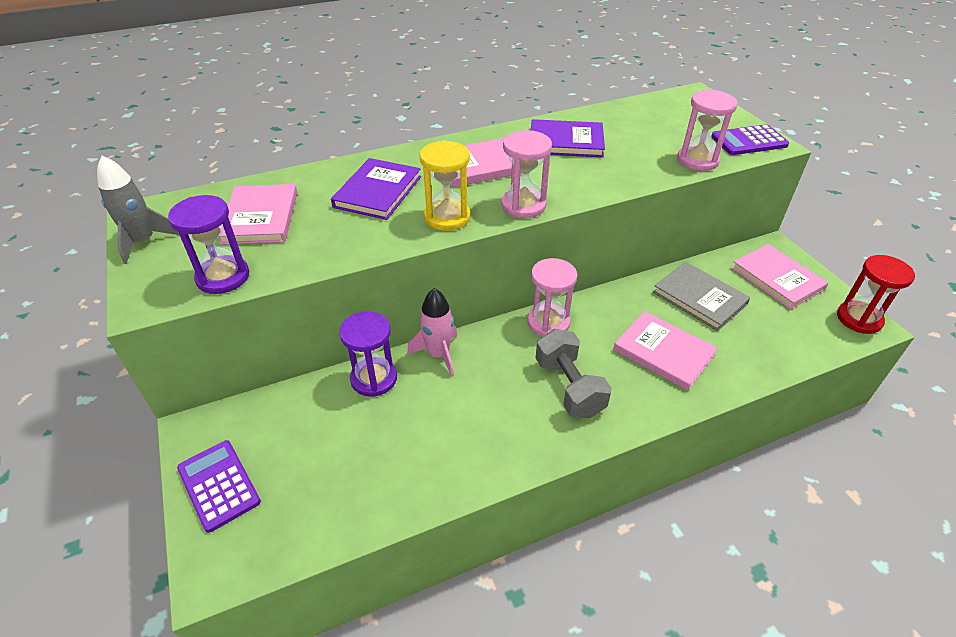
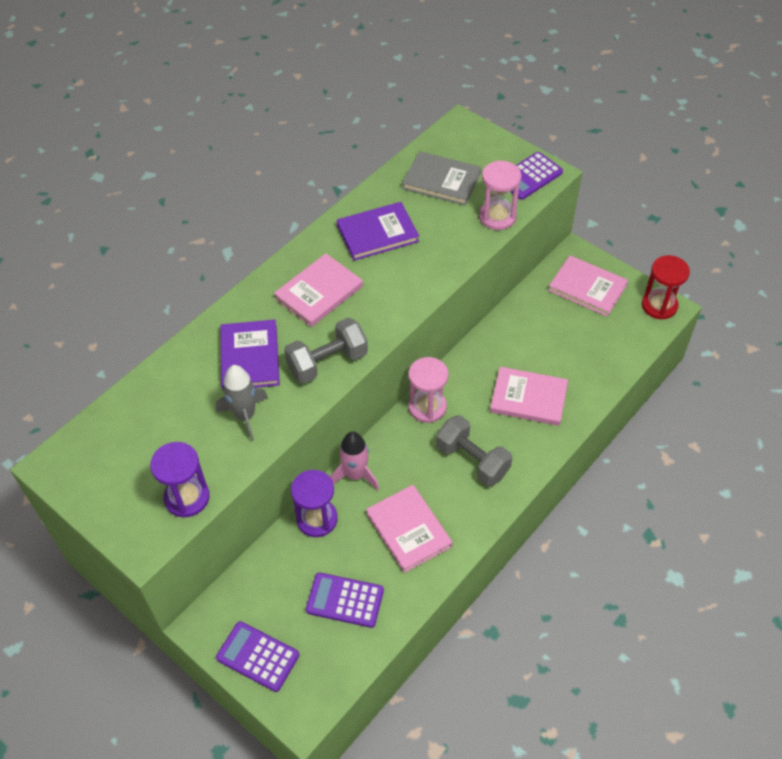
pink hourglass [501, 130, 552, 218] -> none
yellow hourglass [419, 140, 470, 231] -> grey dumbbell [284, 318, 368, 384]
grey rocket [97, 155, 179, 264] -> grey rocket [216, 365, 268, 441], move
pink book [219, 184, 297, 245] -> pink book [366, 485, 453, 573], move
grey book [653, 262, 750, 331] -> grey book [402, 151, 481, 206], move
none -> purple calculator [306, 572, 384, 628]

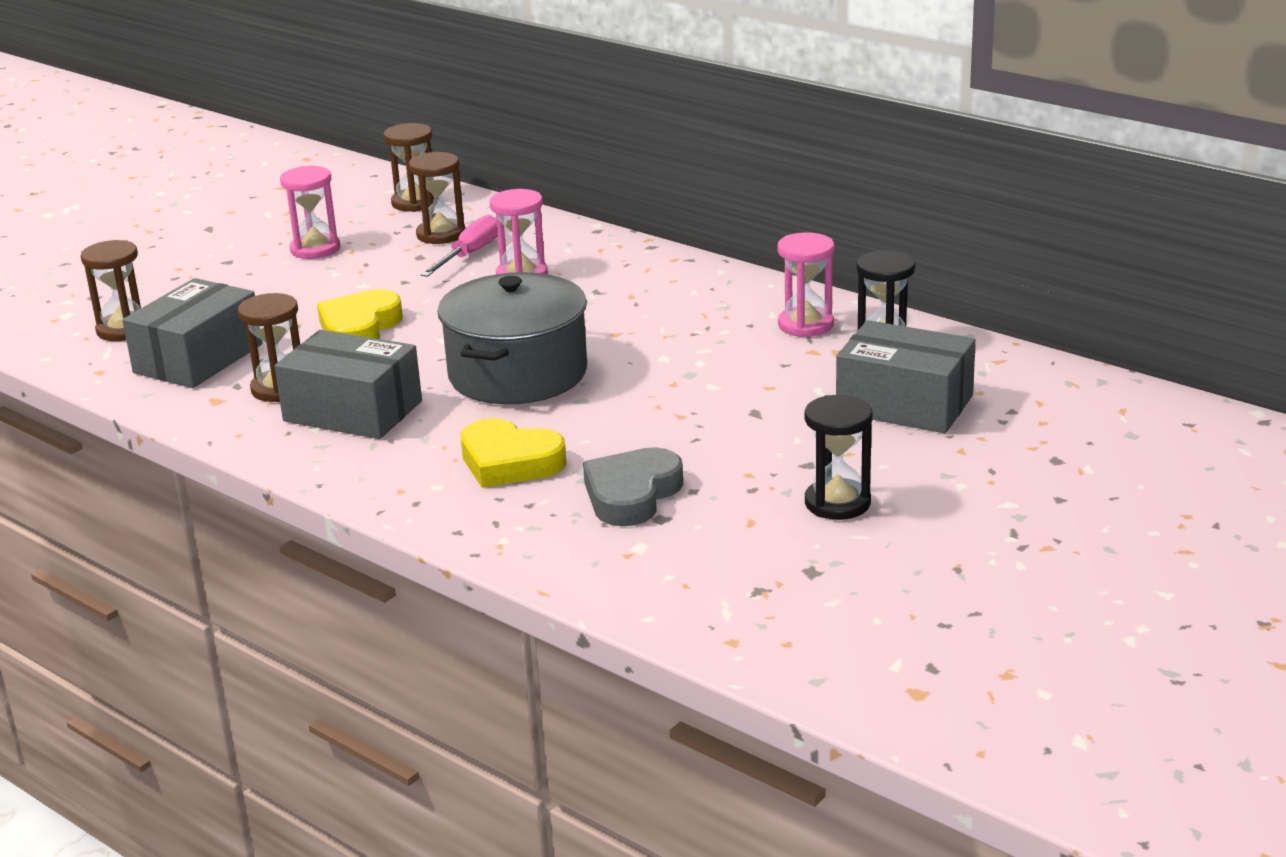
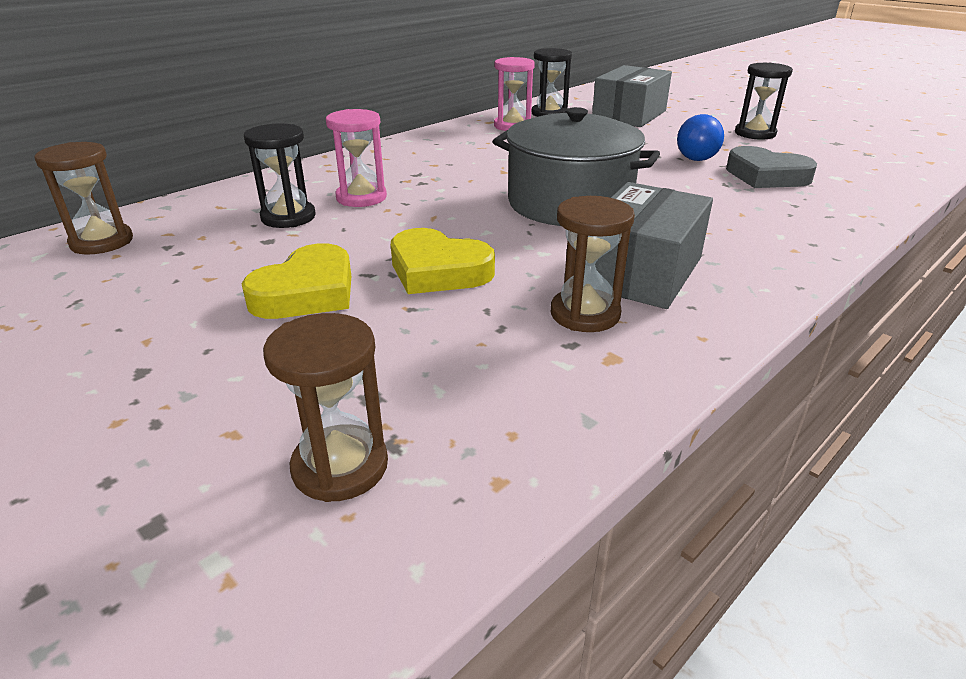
brown hourglass [409, 152, 465, 244] -> none
pink hourglass [280, 166, 340, 259] -> none
pink screwdriver [420, 215, 498, 277] -> black hourglass [244, 123, 316, 228]
grey box [122, 278, 262, 388] -> none
yellow heart [460, 418, 567, 488] -> yellow heart [242, 243, 351, 319], move
none -> blue light bulb [677, 114, 724, 161]

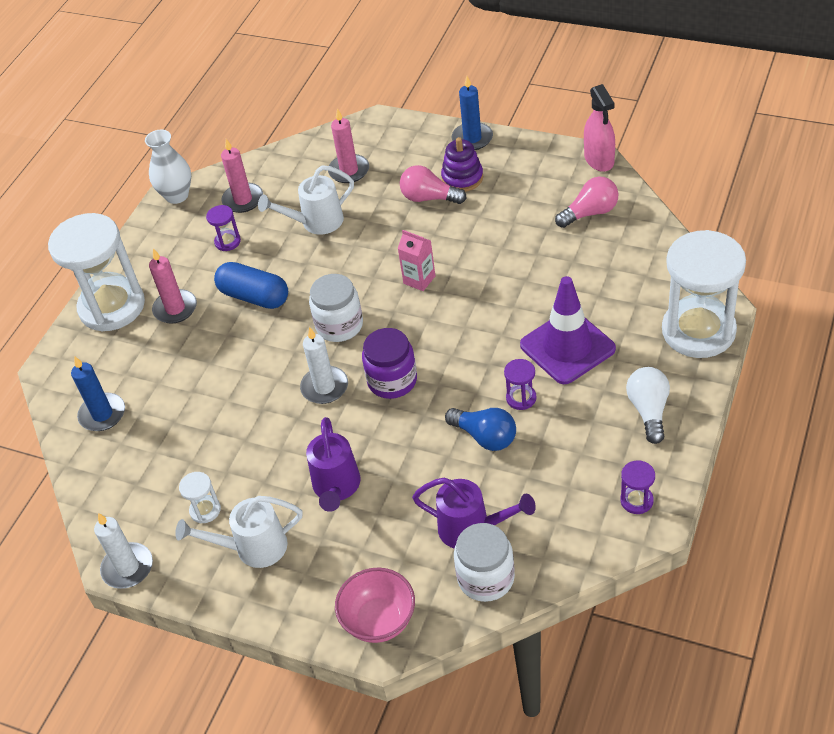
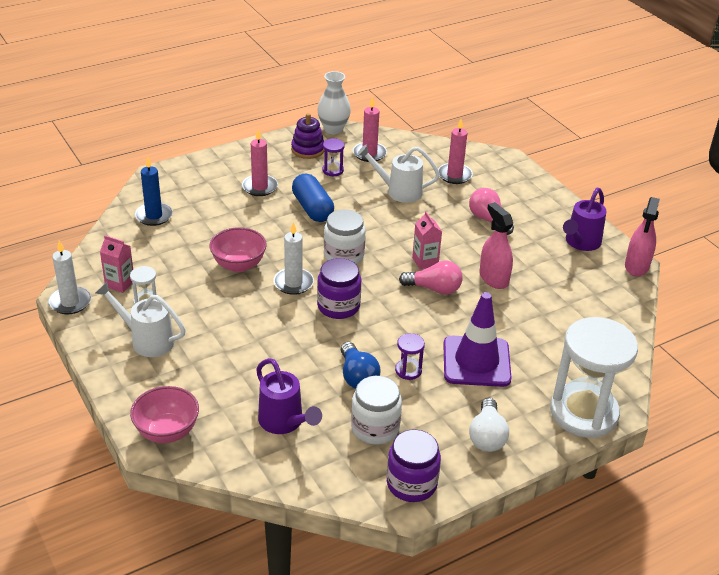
blue candle [452, 76, 493, 150] -> none
purple stacking toy [441, 137, 483, 192] -> purple stacking toy [291, 113, 325, 159], move
pink light bulb [555, 177, 619, 228] -> pink light bulb [399, 261, 463, 295], move
white hourglass [48, 213, 145, 332] -> none
white light bulb [626, 367, 670, 444] -> white light bulb [469, 398, 509, 452], 150 degrees clockwise
purple watering can [306, 417, 361, 512] -> purple watering can [563, 188, 607, 251], move
purple hourglass [620, 460, 655, 514] -> purple jar [387, 430, 441, 502]
white jar [454, 523, 515, 602] -> white jar [351, 376, 402, 444], move
none -> pink spray bottle [480, 202, 513, 289]
none -> pink bowl [210, 227, 267, 272]
none -> pink carton [100, 235, 133, 293]

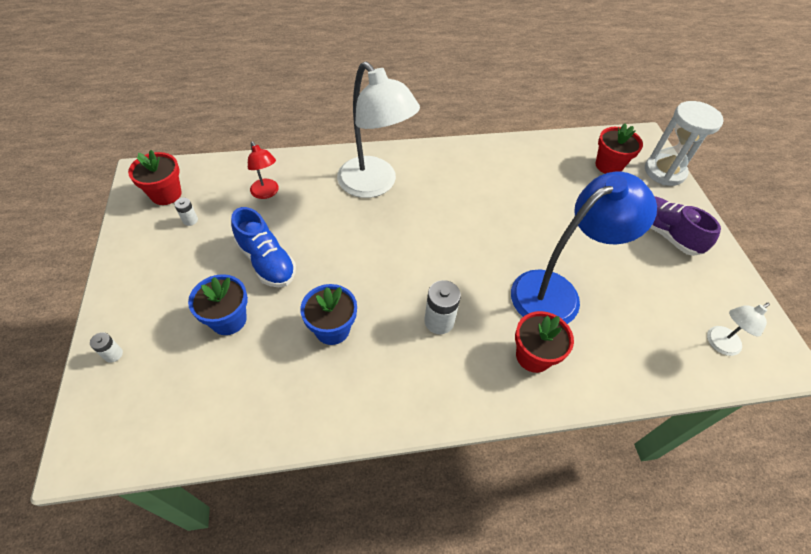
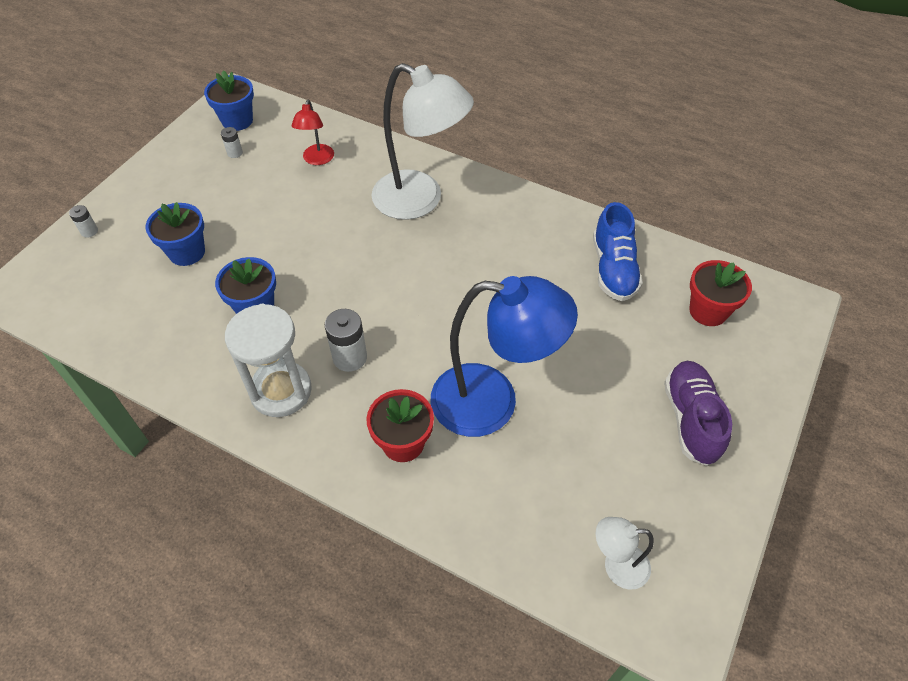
white lamp [337, 62, 420, 198] -> white lamp [372, 63, 474, 220], 60 degrees counterclockwise
white hourglass [645, 101, 723, 186] -> white hourglass [225, 304, 312, 417], move
red flower pot [128, 150, 182, 205] -> blue flower pot [204, 70, 254, 131]
blue shoe [231, 207, 296, 287] -> blue shoe [593, 202, 643, 301], move

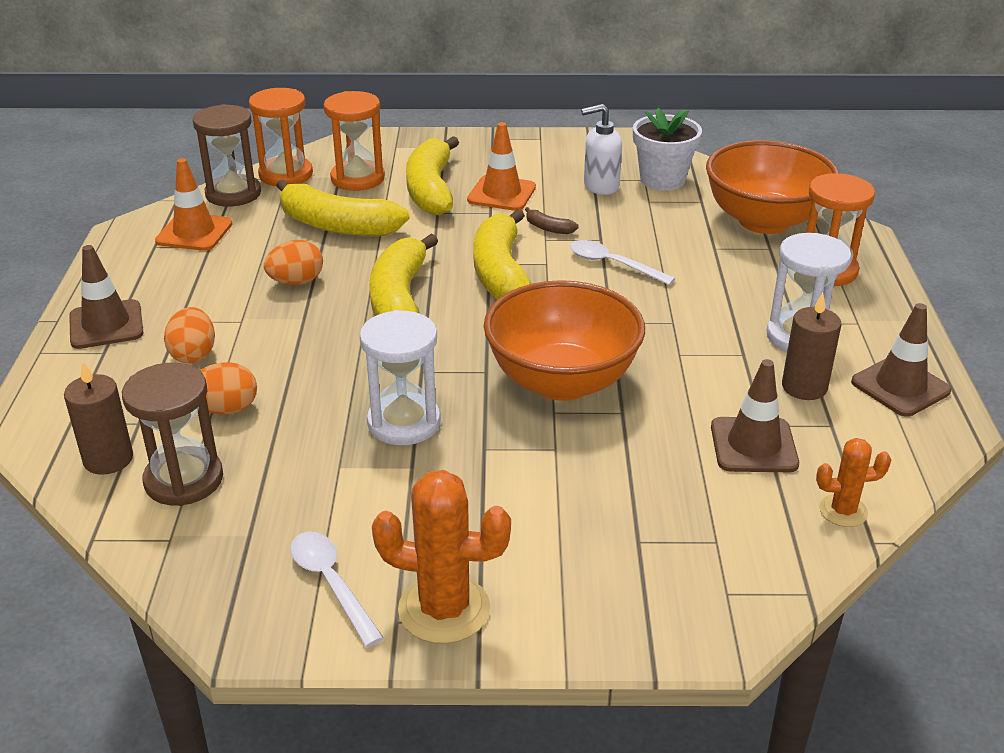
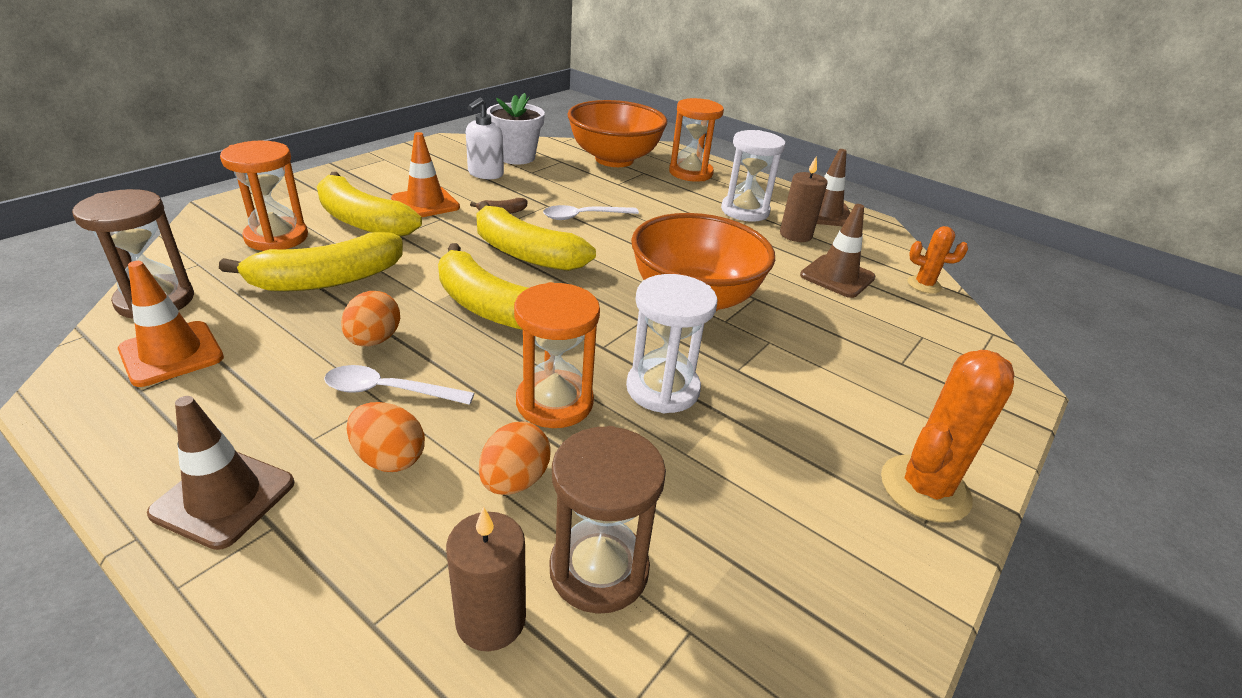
orange hourglass [249, 88, 313, 186] -> orange hourglass [514, 282, 600, 428], move
orange cactus [816, 438, 891, 527] -> orange cactus [907, 226, 968, 294], 75 degrees clockwise
white spoon [290, 532, 384, 647] -> white spoon [324, 365, 474, 405], move

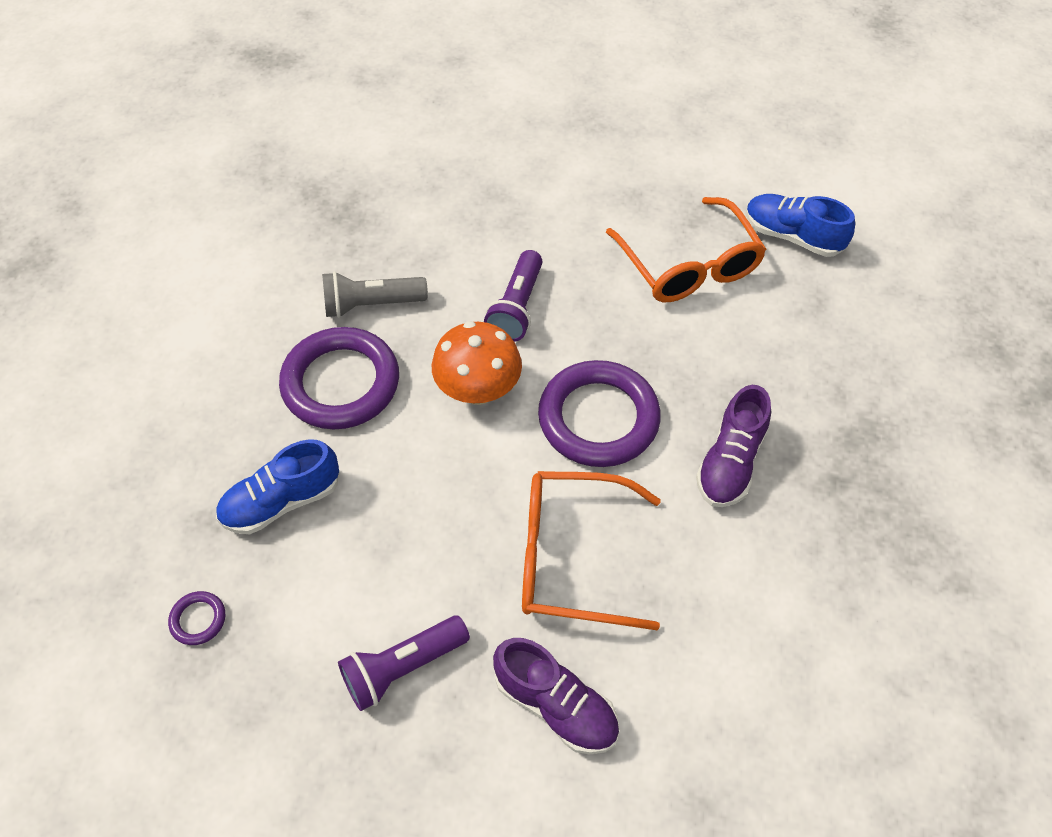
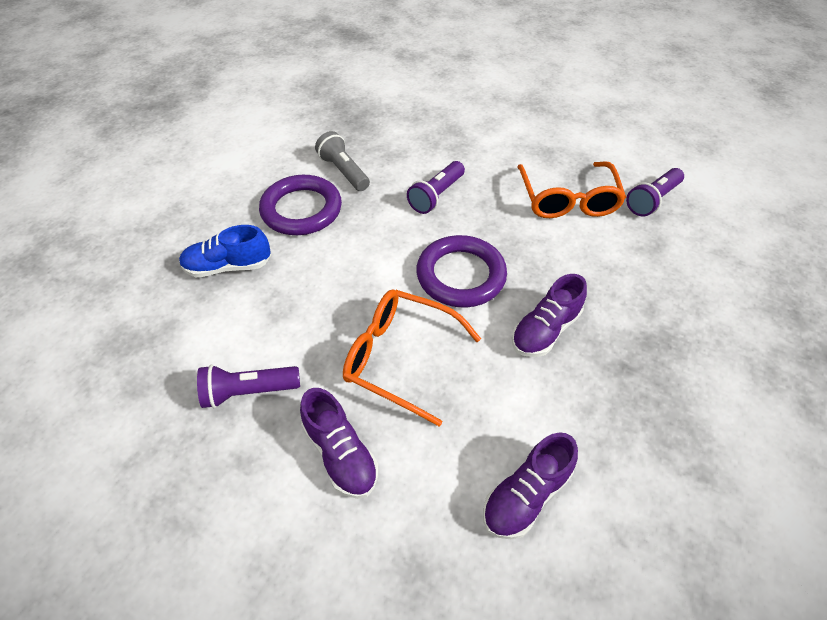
blue shoe [746, 194, 855, 257] -> purple flashlight [626, 168, 684, 216]
grey flashlight [322, 271, 428, 318] -> grey flashlight [315, 131, 370, 191], 45 degrees clockwise
orange mushroom [432, 321, 522, 405] -> none
purple ring [168, 591, 225, 645] -> none
none -> purple shoe [483, 432, 578, 539]

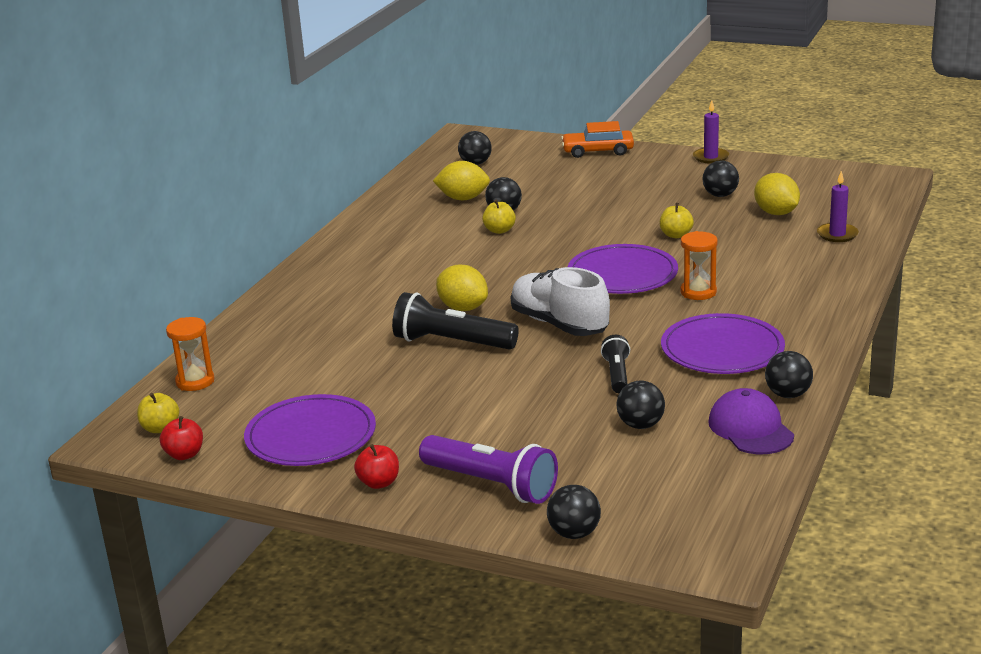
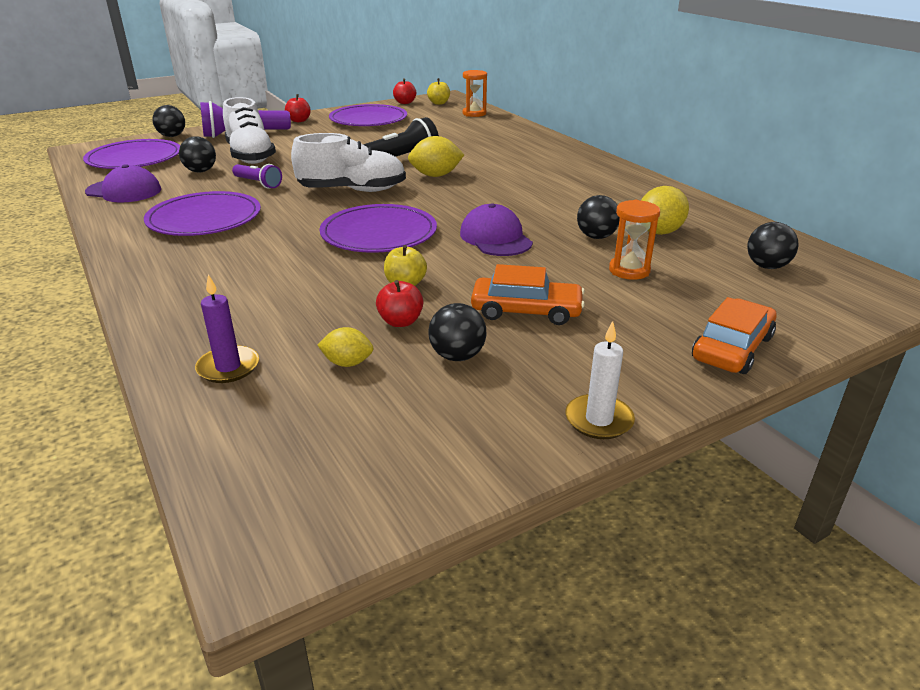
purple candle [693, 100, 729, 164] -> white candle [565, 321, 635, 439]
yellow lemon [754, 173, 800, 215] -> yellow lemon [318, 327, 373, 367], x0.61
yellow apple [482, 200, 516, 234] -> none
orange hourglass [681, 231, 718, 300] -> orange hourglass [609, 200, 660, 280], move
black flashlight [601, 335, 630, 393] -> purple flashlight [232, 164, 282, 189]
black ball [765, 351, 813, 398] -> none
none -> white shoe [223, 97, 276, 164]
none -> purple plate [83, 139, 180, 169]
none -> purple cap [460, 203, 533, 256]
none -> orange car [471, 264, 585, 325]
none -> red apple [376, 280, 423, 327]

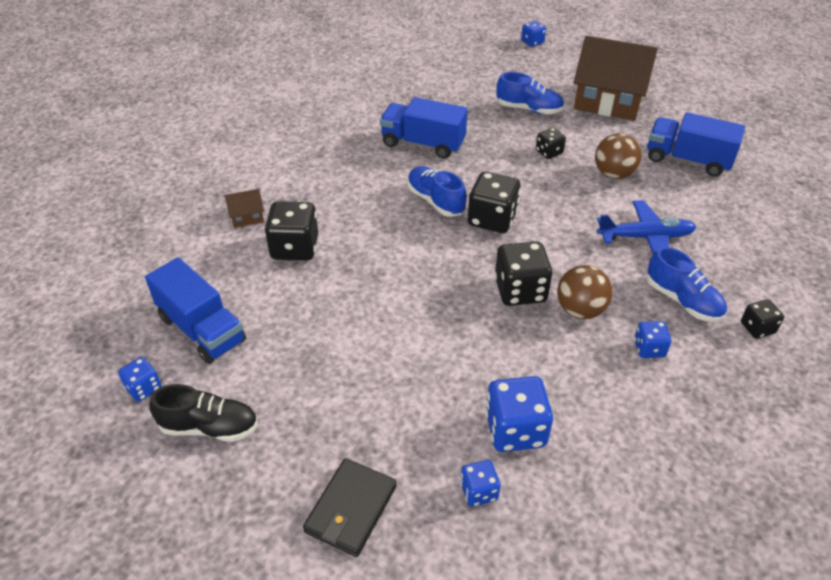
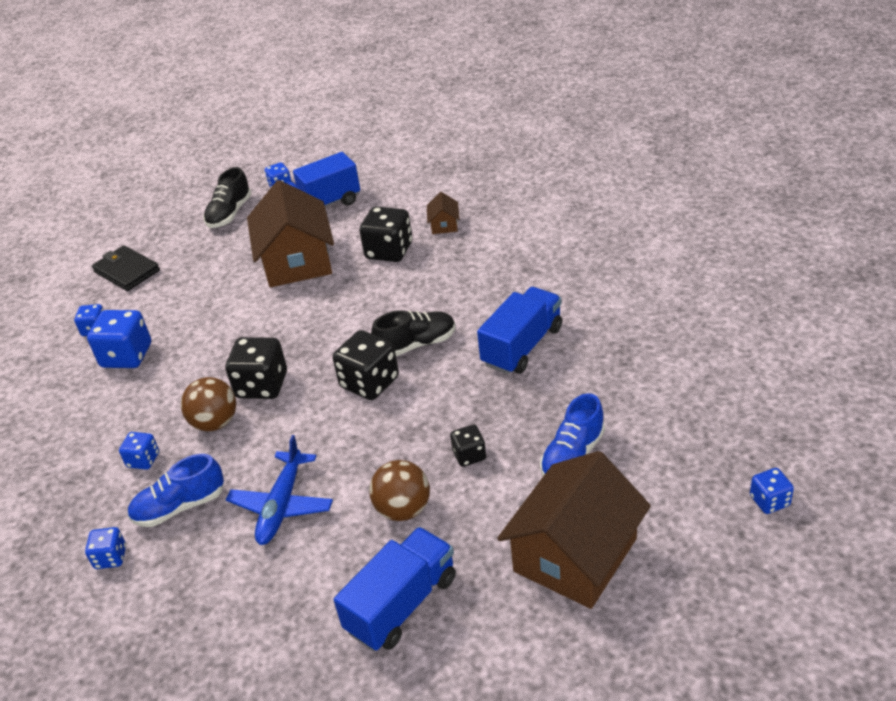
blue shoe [407, 166, 467, 217] -> black shoe [371, 310, 455, 356]
black dice [741, 299, 784, 339] -> blue dice [85, 527, 126, 569]
none -> brown house [247, 180, 334, 287]

